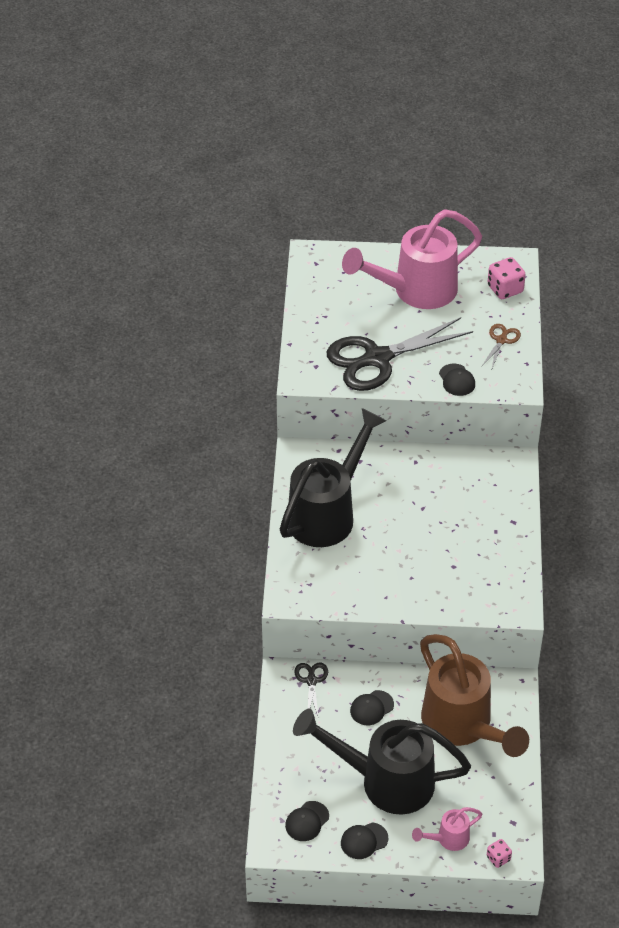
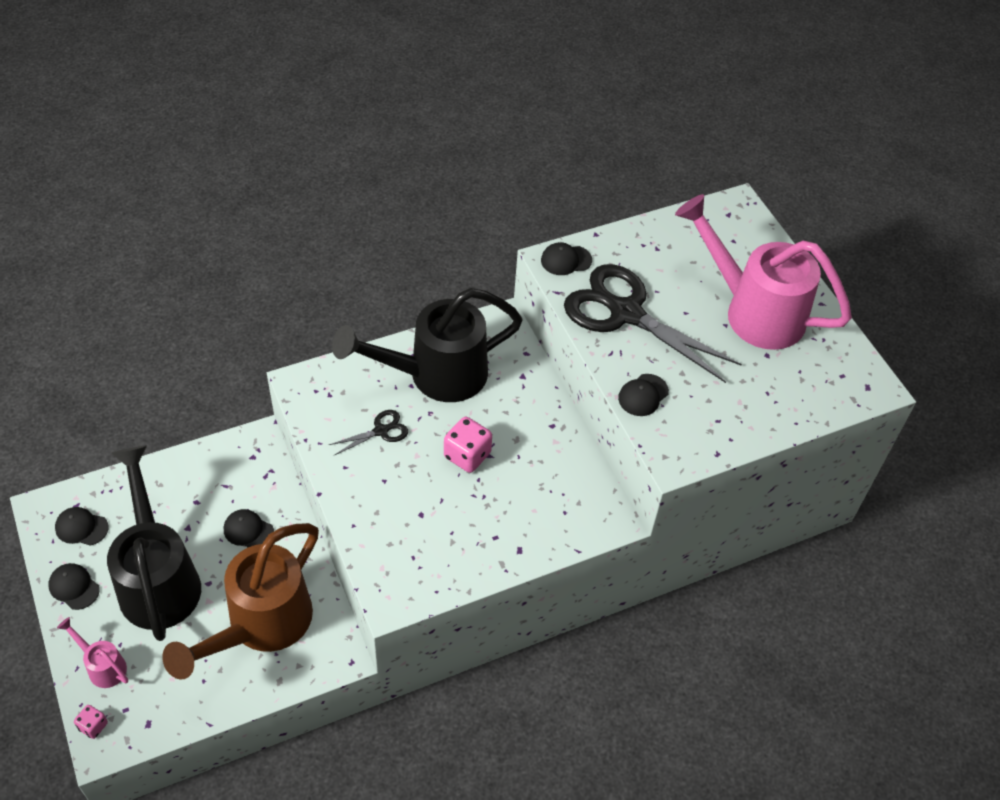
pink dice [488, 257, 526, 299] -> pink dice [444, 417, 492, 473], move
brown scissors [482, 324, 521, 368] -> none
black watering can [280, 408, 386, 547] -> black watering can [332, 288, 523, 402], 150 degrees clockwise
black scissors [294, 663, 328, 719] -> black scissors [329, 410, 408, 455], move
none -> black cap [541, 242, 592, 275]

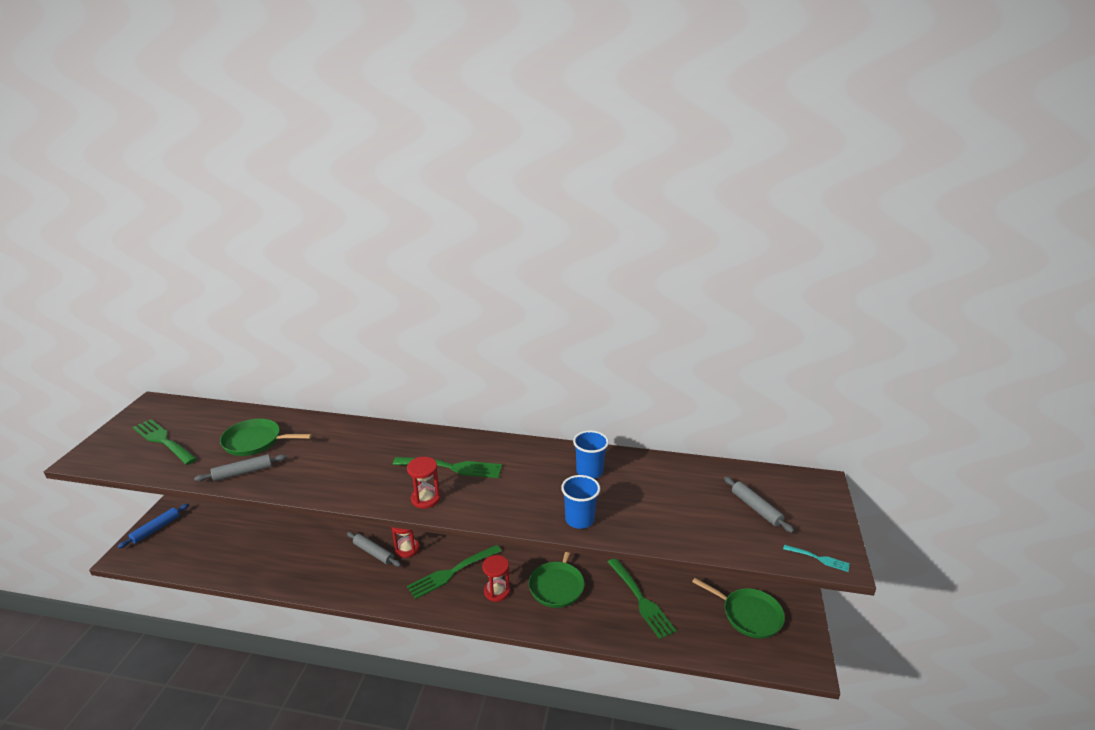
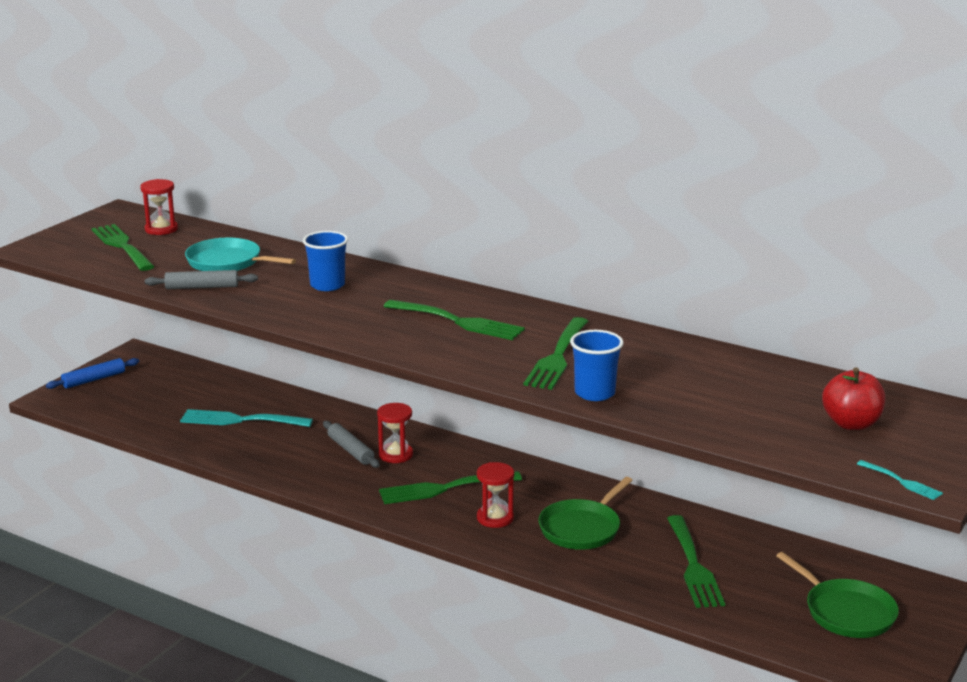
green pan [220, 419, 312, 456] -> turquoise pan [185, 238, 296, 271]
blue cup [573, 431, 609, 479] -> blue cup [303, 231, 348, 291], move
red hourglass [407, 457, 440, 509] -> red hourglass [140, 179, 178, 235], move
grey rolling pin [724, 476, 794, 533] -> red apple [822, 368, 886, 430]
none -> green fork [523, 317, 588, 390]
none -> turquoise fork [180, 409, 313, 427]

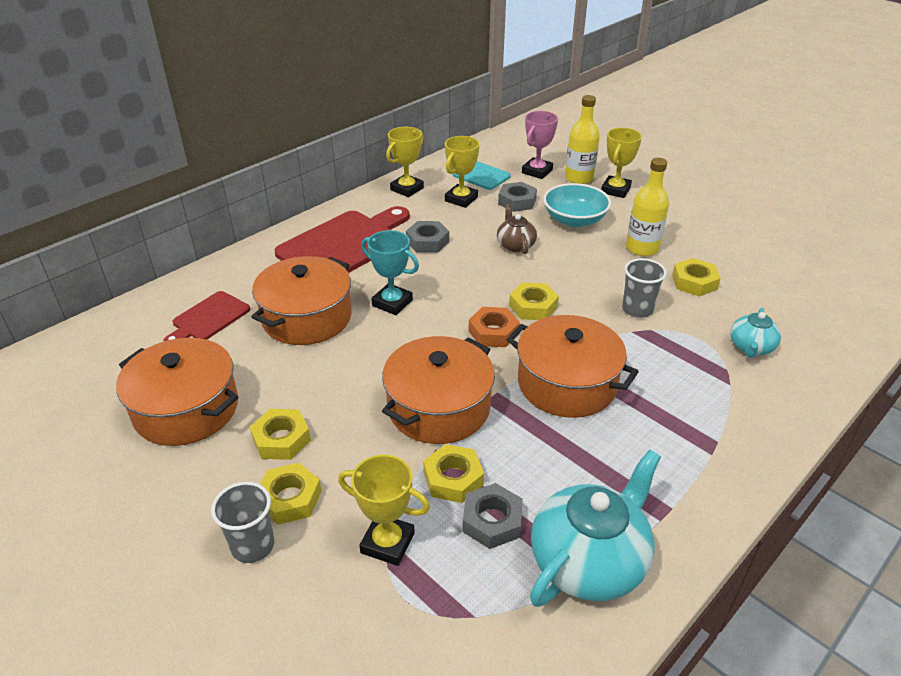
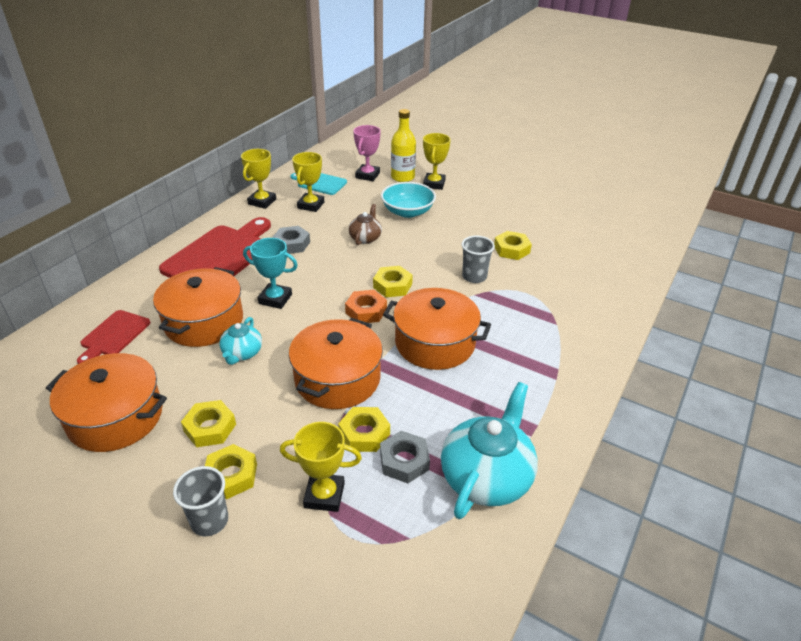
yellow bottle [626, 158, 669, 256] -> none
grey nut [498, 182, 537, 212] -> none
brown teapot [497, 204, 537, 254] -> brown teapot [349, 204, 382, 245], 45 degrees clockwise
turquoise teapot [730, 308, 781, 358] -> turquoise teapot [219, 317, 262, 365], move

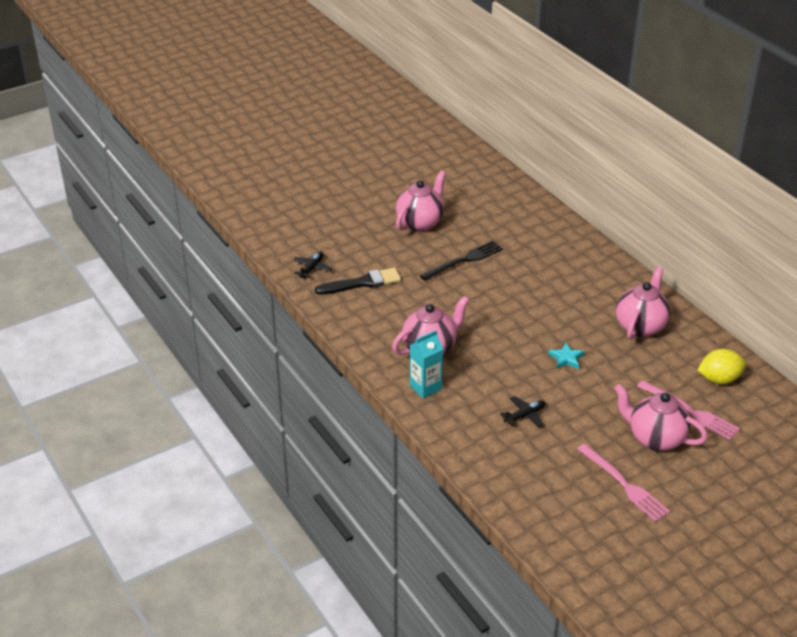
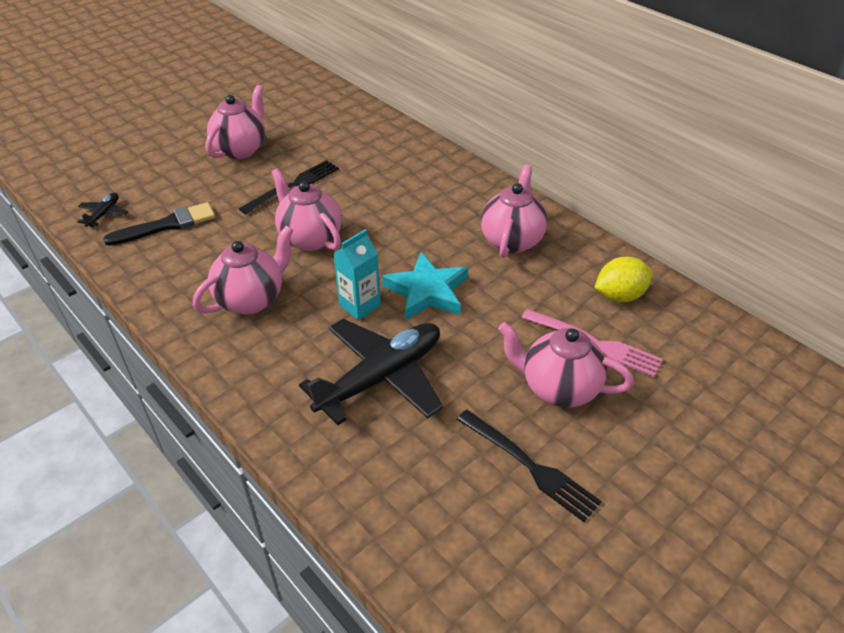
turquoise carton [410, 330, 443, 398] -> turquoise carton [333, 229, 381, 320], move
turquoise star [548, 343, 584, 369] -> turquoise star [382, 252, 468, 320], x1.91
black plane [500, 396, 546, 428] -> black plane [299, 319, 443, 425], x2.33
pink fork [577, 444, 670, 522] -> black fork [457, 409, 602, 522]
none -> pink teapot [271, 168, 342, 251]

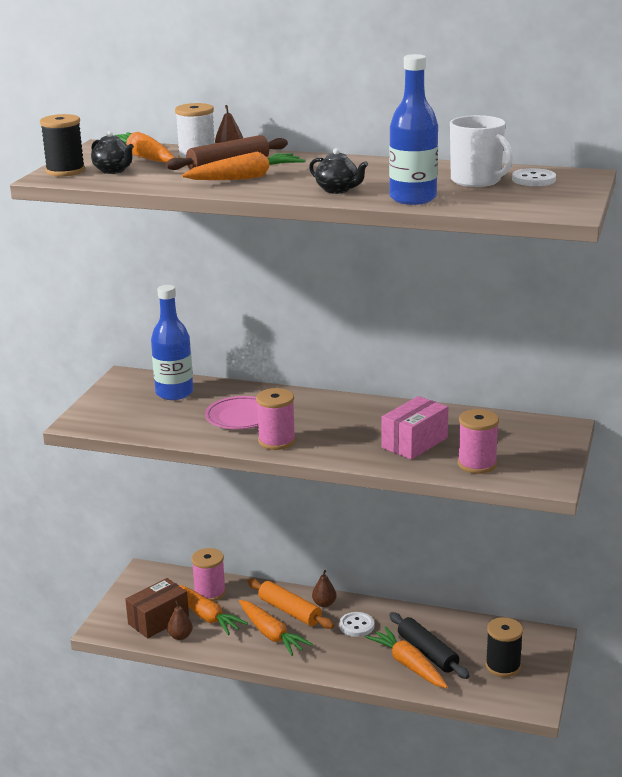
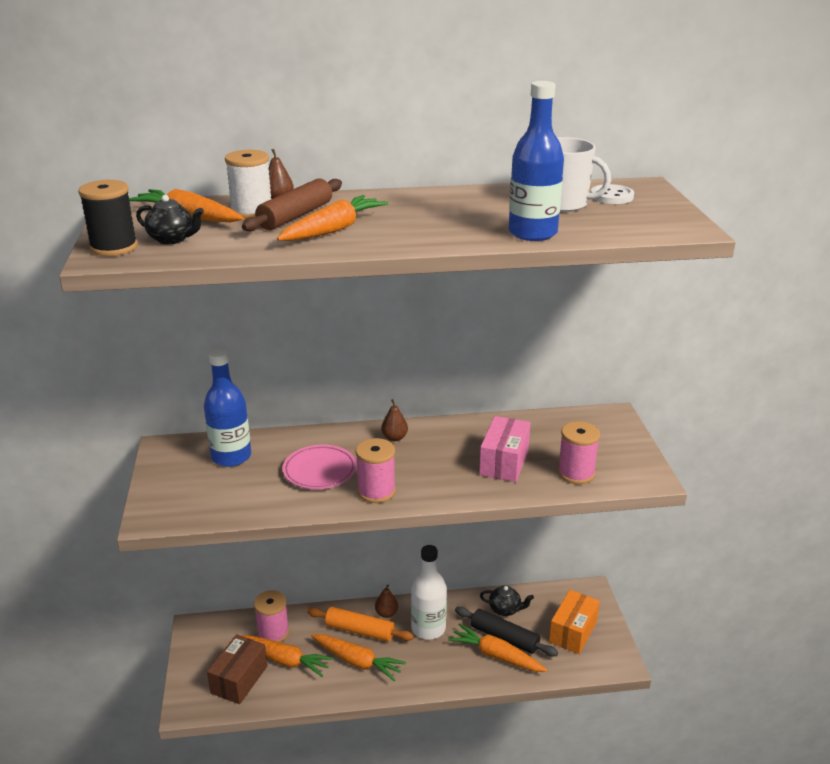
black teapot [309, 148, 368, 194] -> black teapot [480, 586, 534, 616], move
brown pear [167, 600, 193, 640] -> brown pear [381, 399, 408, 441], move
white button [339, 612, 374, 637] -> white bottle [411, 545, 447, 639]
black spool [486, 617, 523, 677] -> orange box [549, 590, 600, 654]

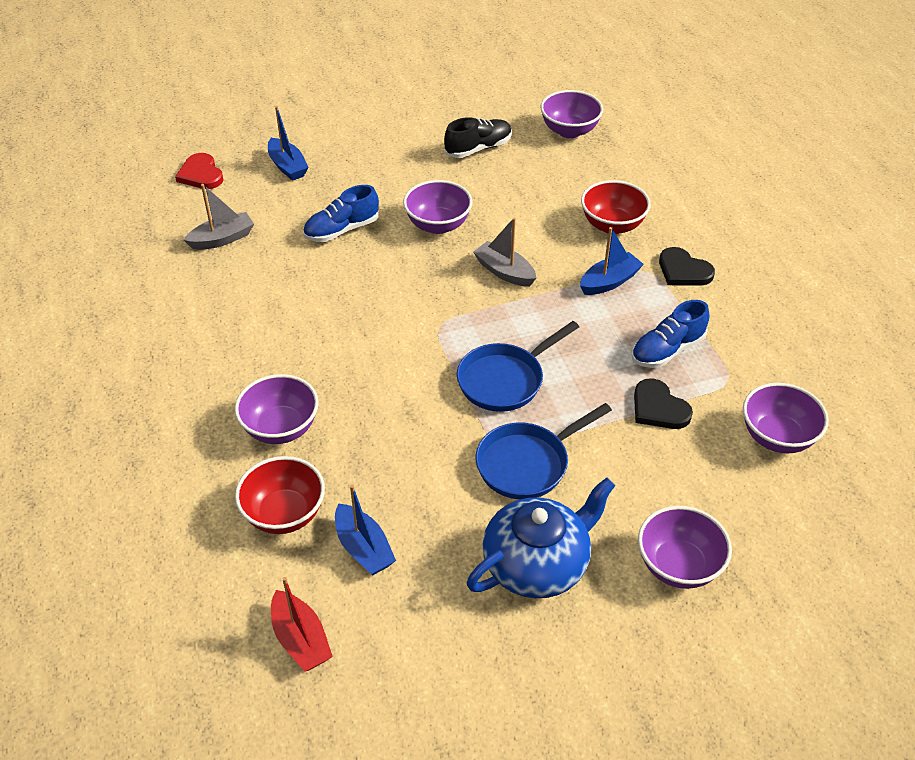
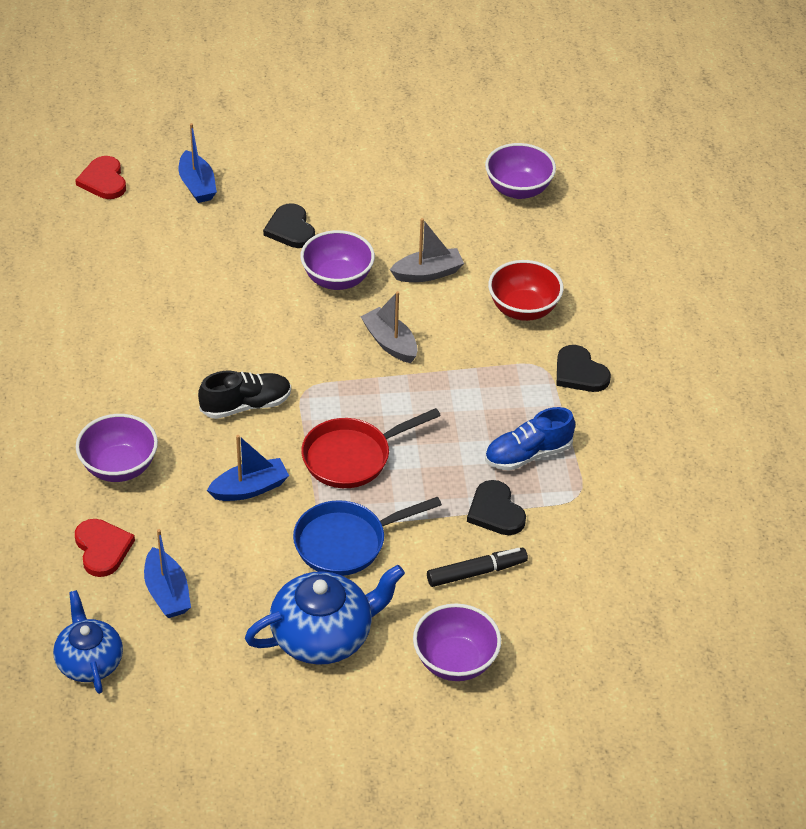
black shoe [444, 117, 512, 158] -> black shoe [198, 371, 291, 419], move
grey boat [184, 184, 254, 250] -> grey boat [390, 218, 464, 282], move
blue shoe [303, 185, 379, 242] -> none
blue boat [580, 227, 644, 295] -> blue boat [207, 435, 289, 501], move
blue pan [457, 321, 579, 412] -> red pan [301, 408, 441, 488]
purple bowl [743, 383, 829, 453] -> none
red bowl [235, 456, 325, 534] -> red heart [75, 519, 135, 577]
red boat [271, 577, 333, 672] -> blue teapot [53, 590, 123, 694]
none -> black heart [263, 203, 315, 248]
none -> black marker [427, 548, 528, 587]

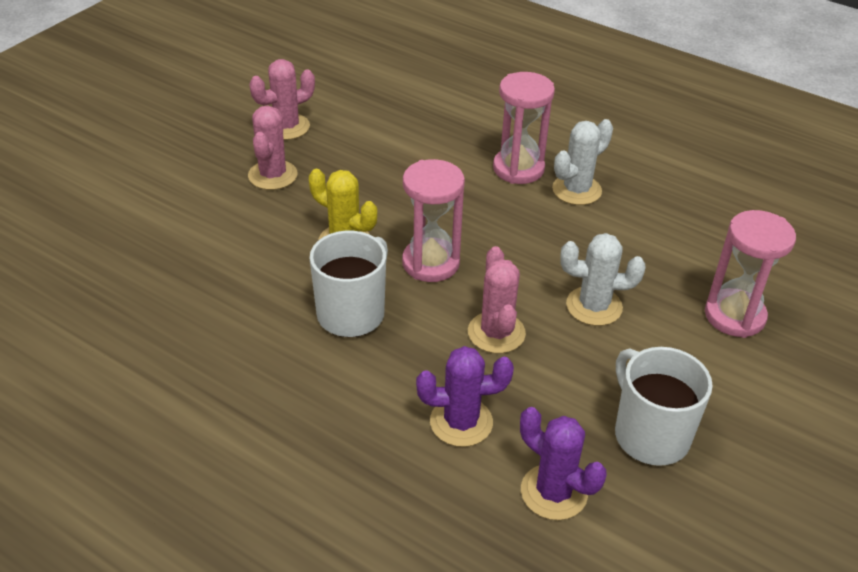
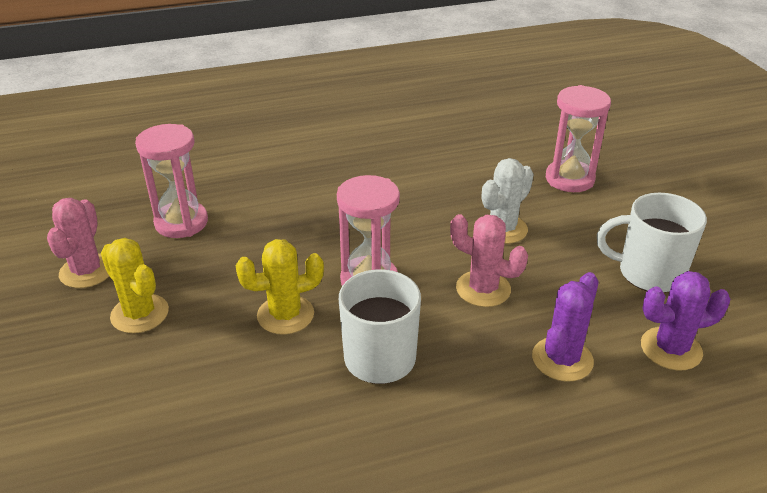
pink hourglass [493, 72, 555, 184] -> pink hourglass [135, 124, 208, 238], move
pink cactus [248, 106, 298, 190] -> yellow cactus [101, 238, 169, 333]
white cactus [552, 119, 613, 205] -> none

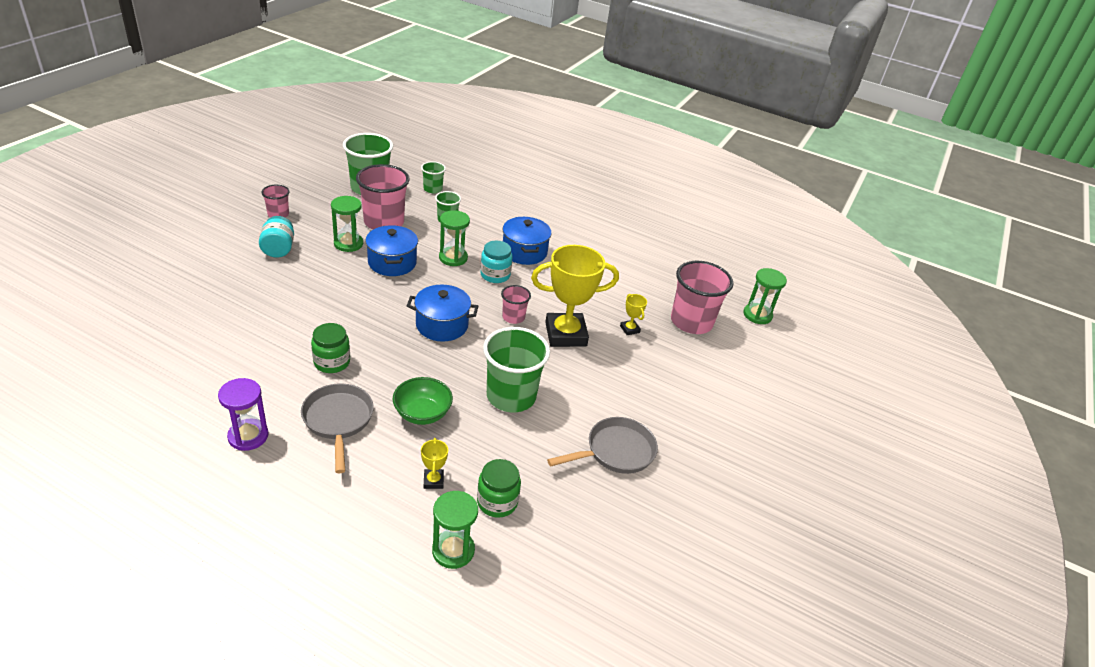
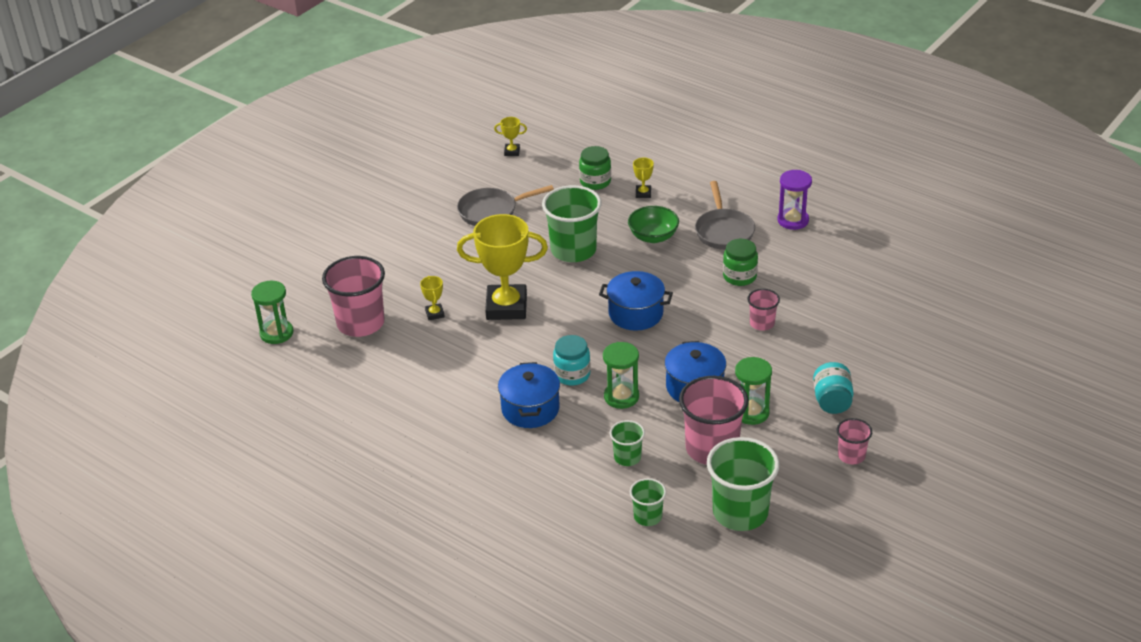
pink cup [501, 285, 531, 324] -> pink cup [747, 289, 780, 331], move
green hourglass [432, 491, 478, 569] -> none
none -> yellow trophy [494, 117, 527, 156]

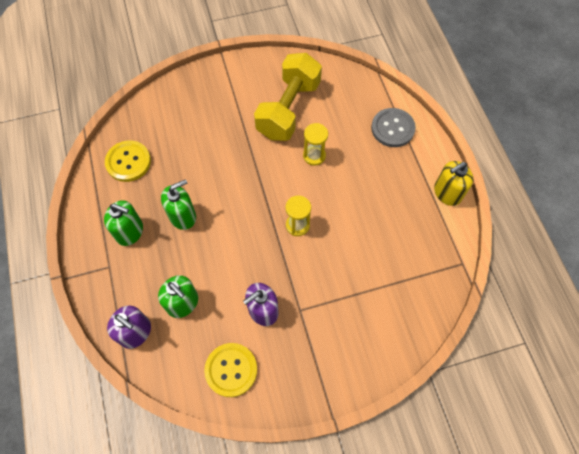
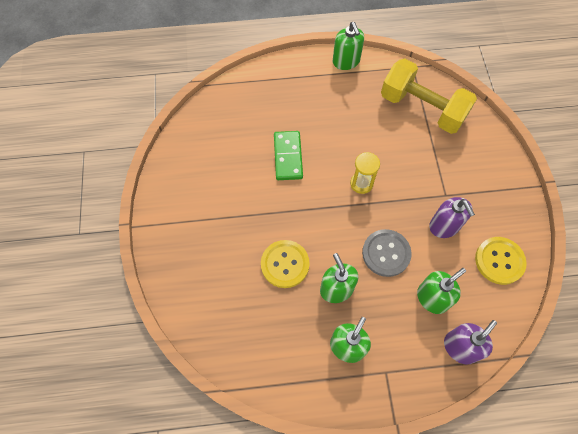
yellow dumbbell [254, 53, 322, 141] -> yellow dumbbell [381, 59, 477, 134], move
grey button [371, 108, 416, 147] -> grey button [362, 229, 412, 277], move
yellow hourglass [303, 123, 328, 166] -> green domino [274, 131, 303, 180]
yellow button [105, 140, 151, 182] -> yellow button [261, 240, 310, 288], move
yellow soap dispenser [434, 161, 473, 206] -> green soap dispenser [333, 22, 364, 70]

